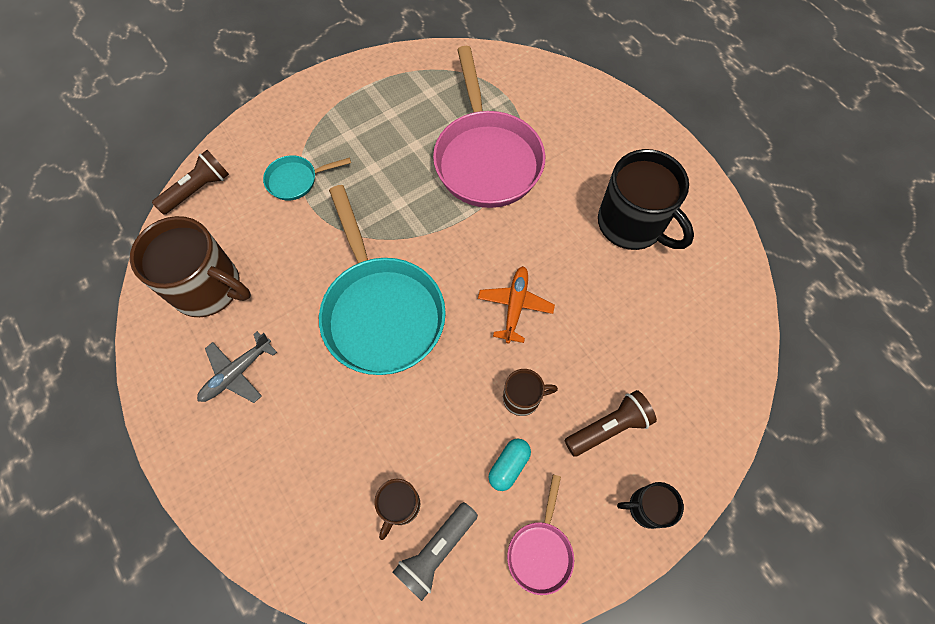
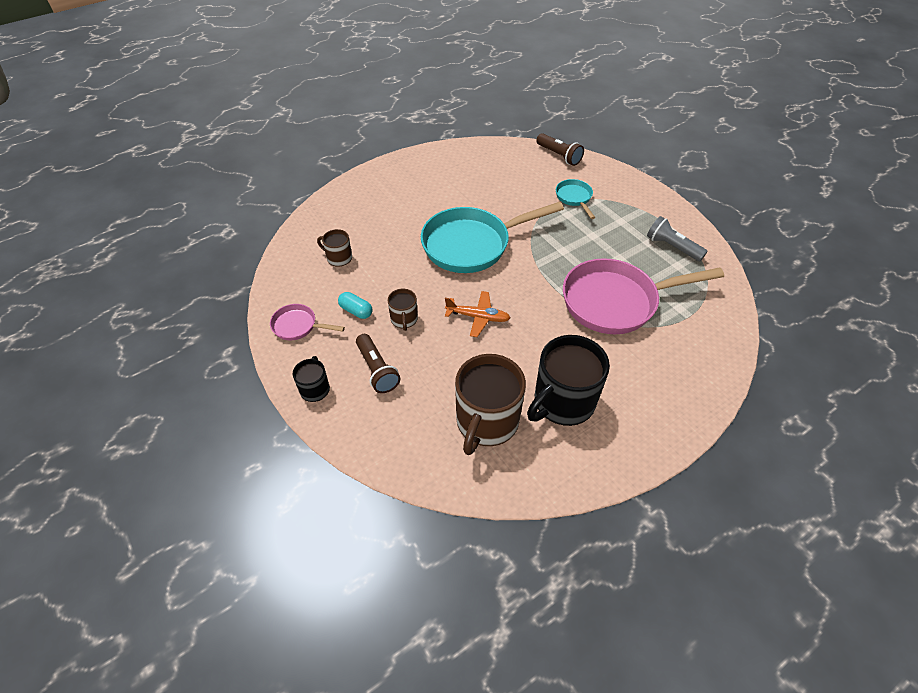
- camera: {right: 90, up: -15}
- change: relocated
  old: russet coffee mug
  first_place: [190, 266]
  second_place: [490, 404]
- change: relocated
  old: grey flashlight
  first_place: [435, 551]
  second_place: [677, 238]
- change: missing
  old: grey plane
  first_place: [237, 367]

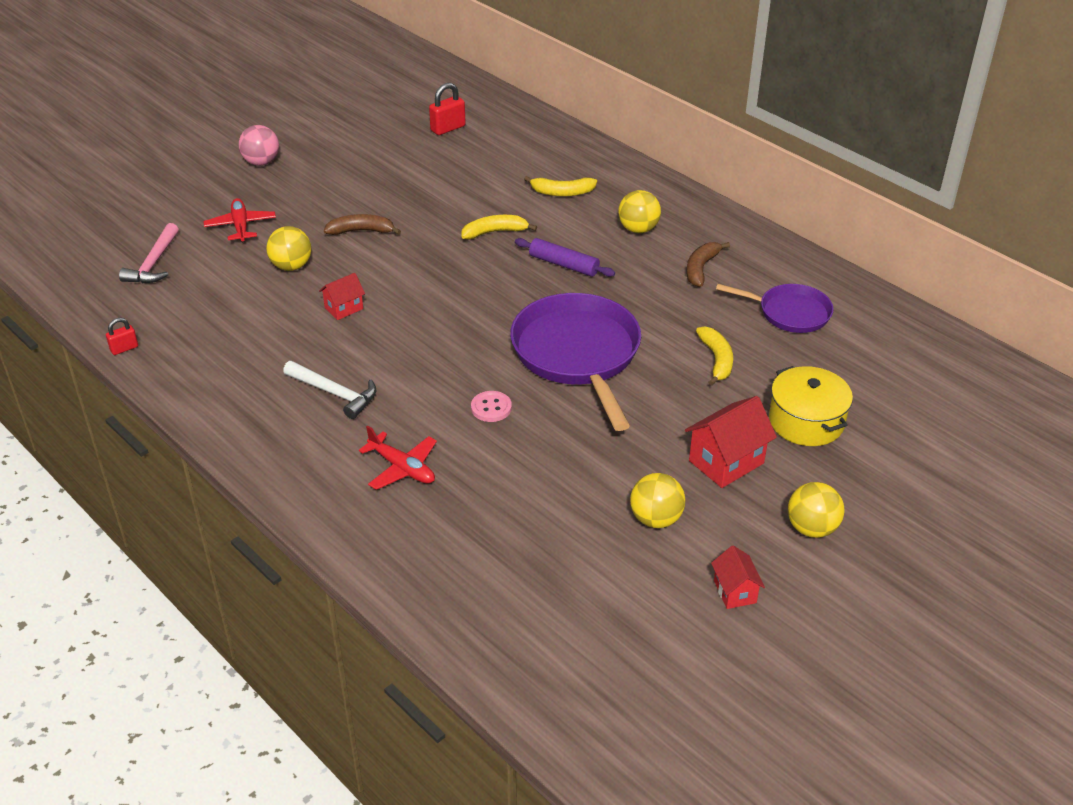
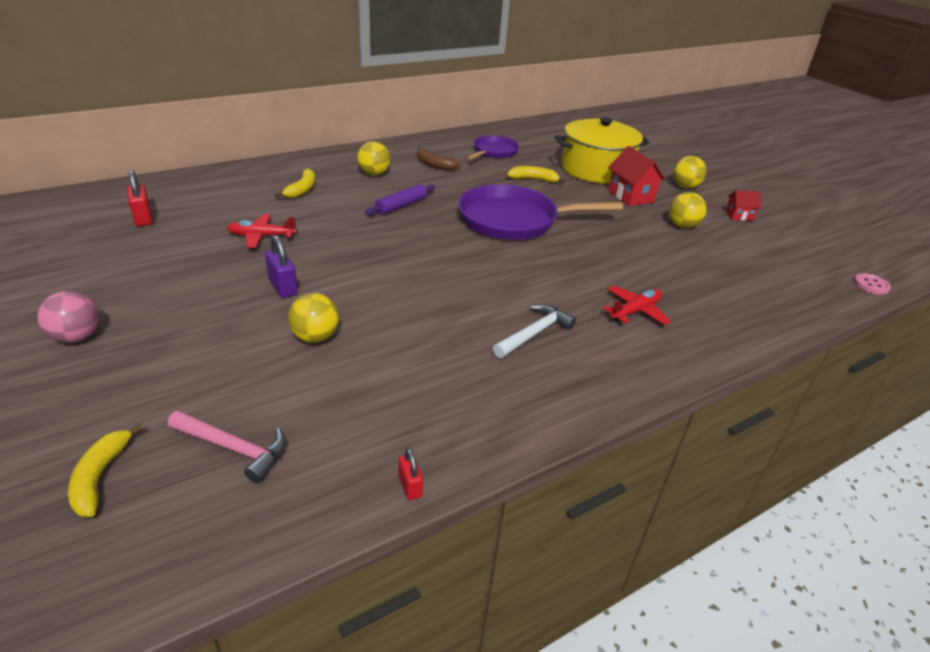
- camera: {right: -80, up: -5}
- change: relocated
  old: golden toy banana
  first_place: [499, 227]
  second_place: [106, 470]
- change: relocated
  old: crimson plane
  first_place: [239, 220]
  second_place: [262, 231]
- change: exchanged
  old: russet toy banana
  new: royal purple small lock
  first_place: [362, 224]
  second_place: [281, 266]
- change: size
  old: golden cooking pot
  first_place: [811, 406]
  second_place: [602, 150]
  factor: 1.59
- change: relocated
  old: rosy shirt button
  first_place: [491, 406]
  second_place: [872, 284]
- change: missing
  old: crimson toy house
  first_place: [342, 296]

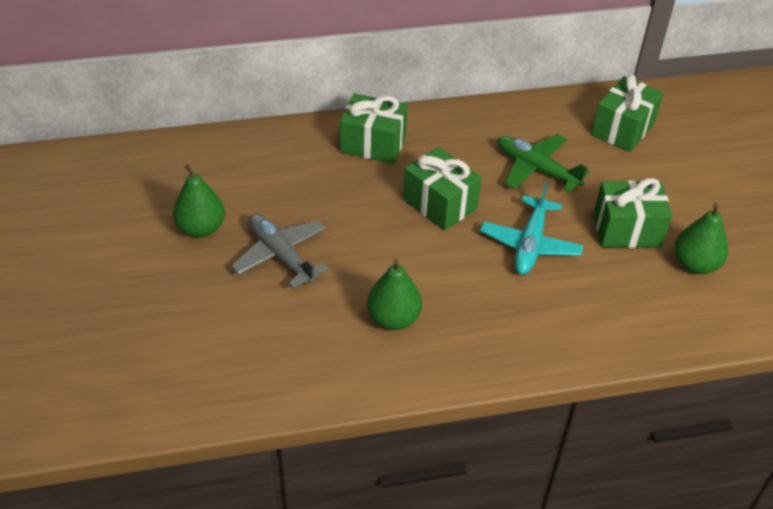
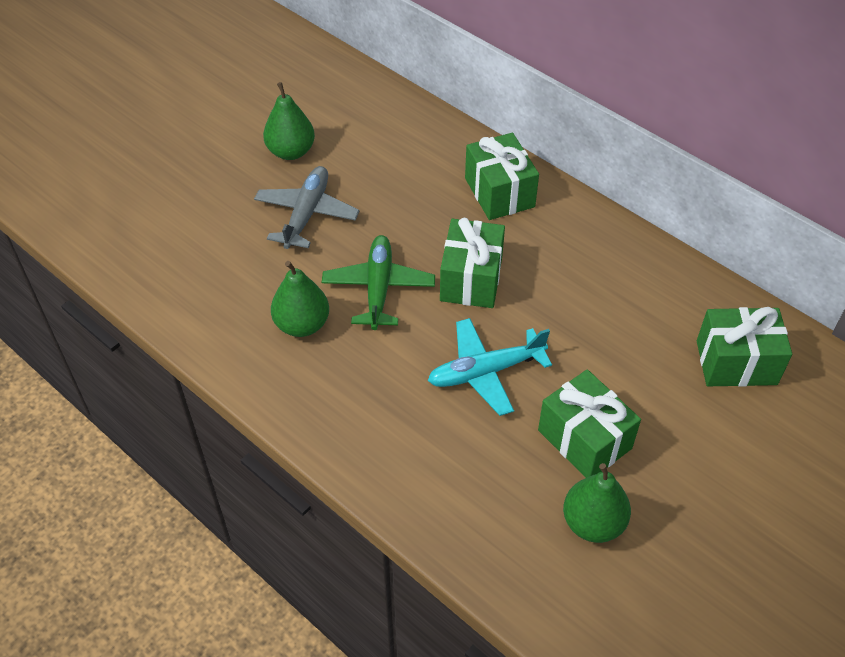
- camera: {right: 55, up: 5}
- change: relocated
  old: green plane
  first_place: [543, 163]
  second_place: [378, 282]

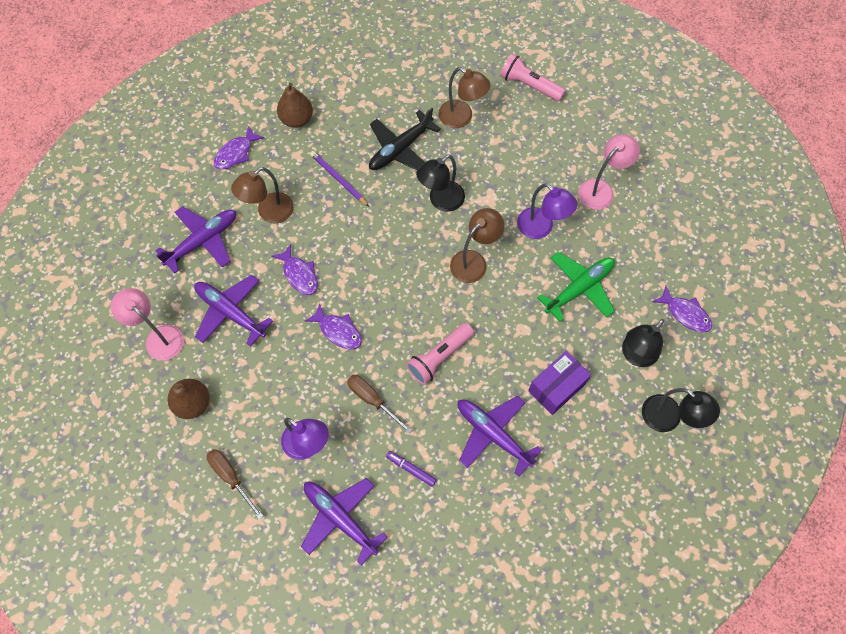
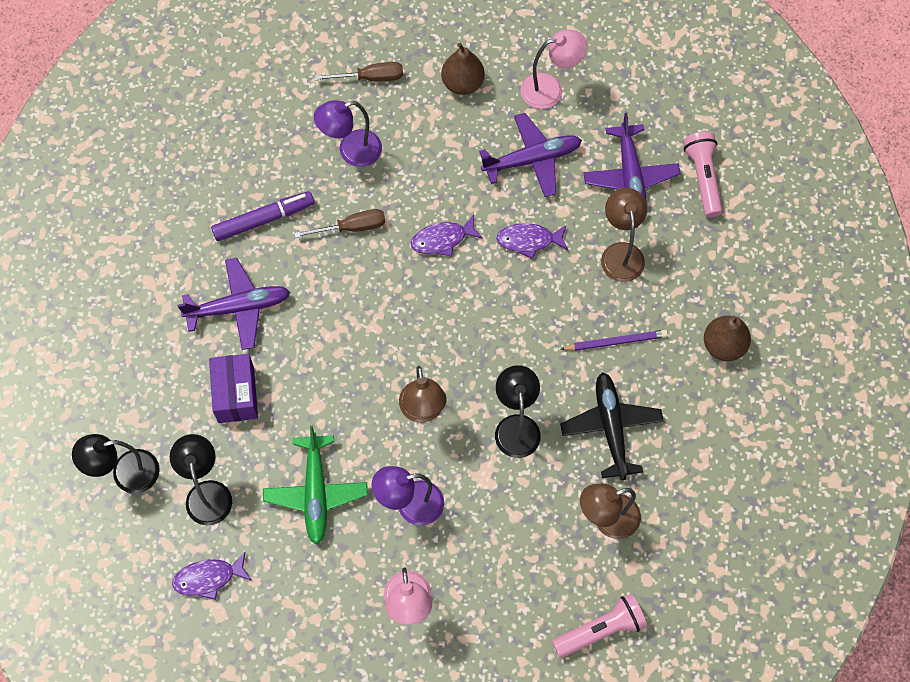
- camera: {right: 125, up: 0}
- change: size
  old: royal purple marker pen
  first_place: [411, 469]
  second_place: [262, 216]
  factor: 1.75
- change: relocated
  old: rosy flashlight
  first_place: [440, 354]
  second_place: [703, 175]
- change: missing
  old: royal purple fish
  first_place: [239, 147]
- change: missing
  old: royal purple plane
  first_place: [344, 521]

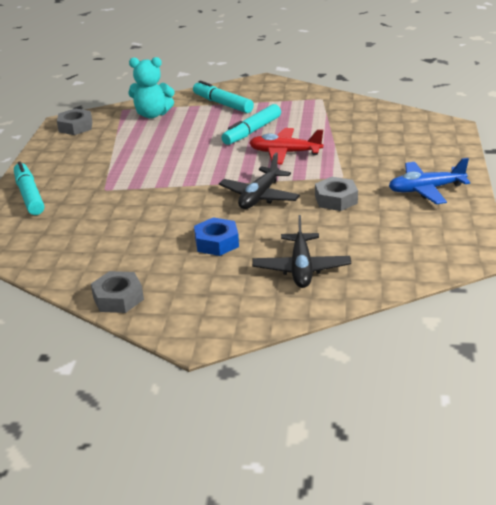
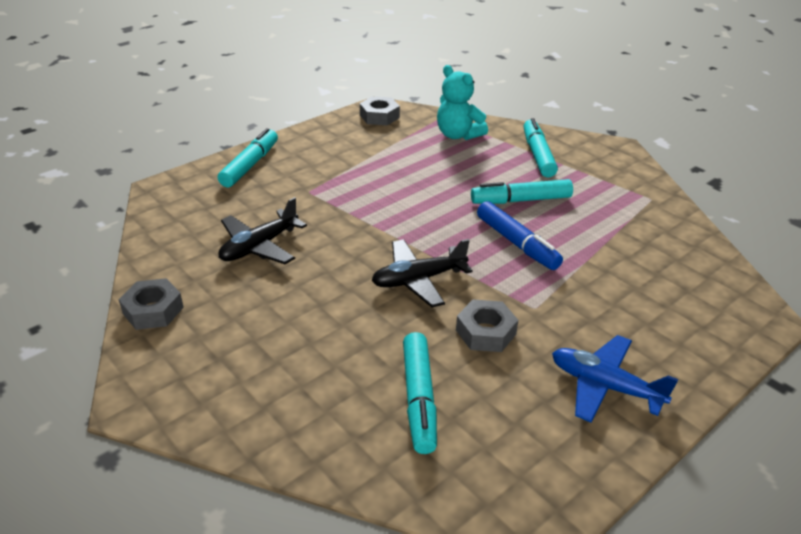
- camera: {right: 40, up: 5}
- change: relocated
  old: black plane
  first_place: [301, 251]
  second_place: [262, 230]
- change: appeared
  new: turquoise marker pen
  second_place: [420, 393]
- change: exchanged
  old: crimson plane
  new: royal blue marker pen
  first_place: [286, 146]
  second_place: [520, 235]
- change: missing
  old: royal blue hex nut
  first_place: [216, 236]

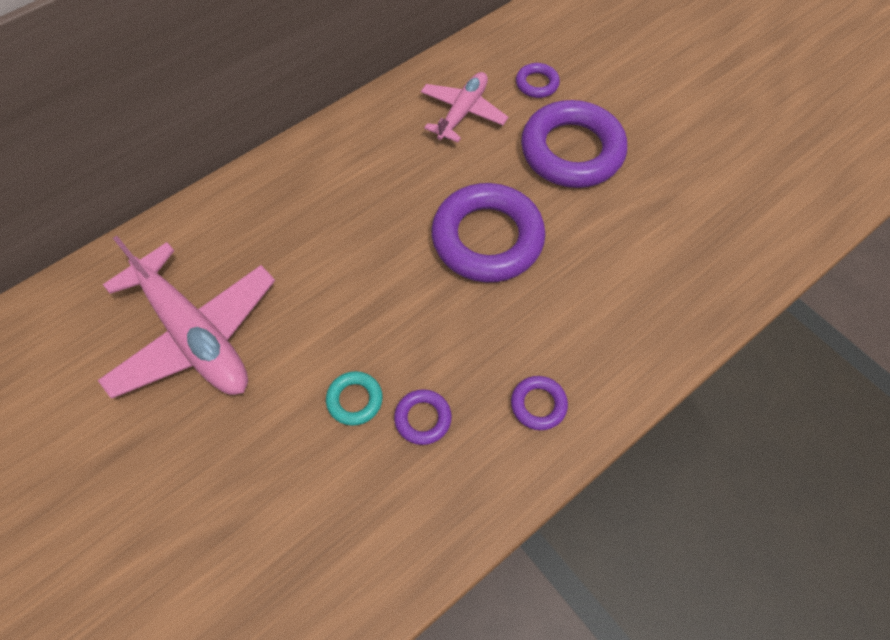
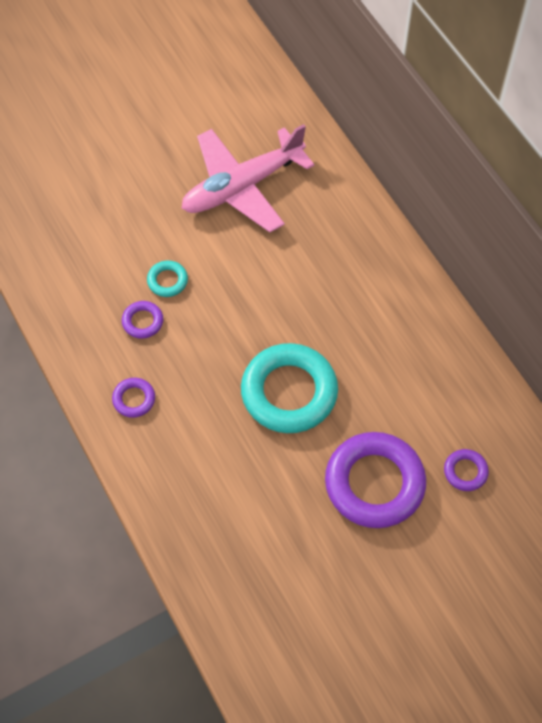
- camera: {right: 100, up: 0}
- change: colour
  old: royal purple torus
  new: turquoise torus
  first_place: [488, 232]
  second_place: [289, 388]
- change: missing
  old: rosy plane
  first_place: [464, 107]

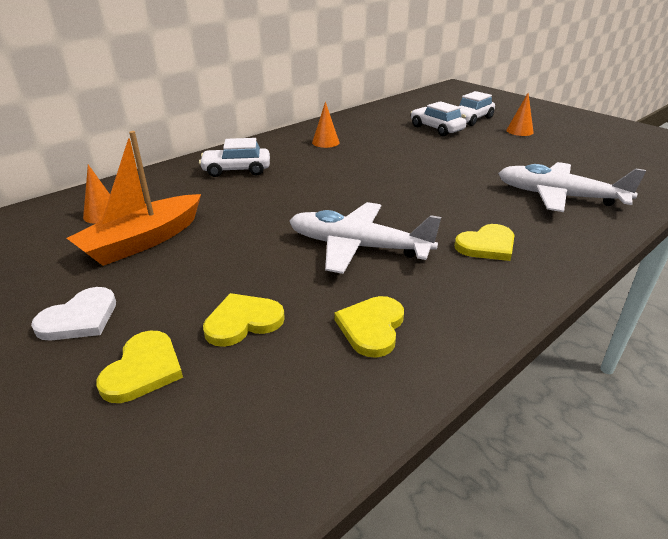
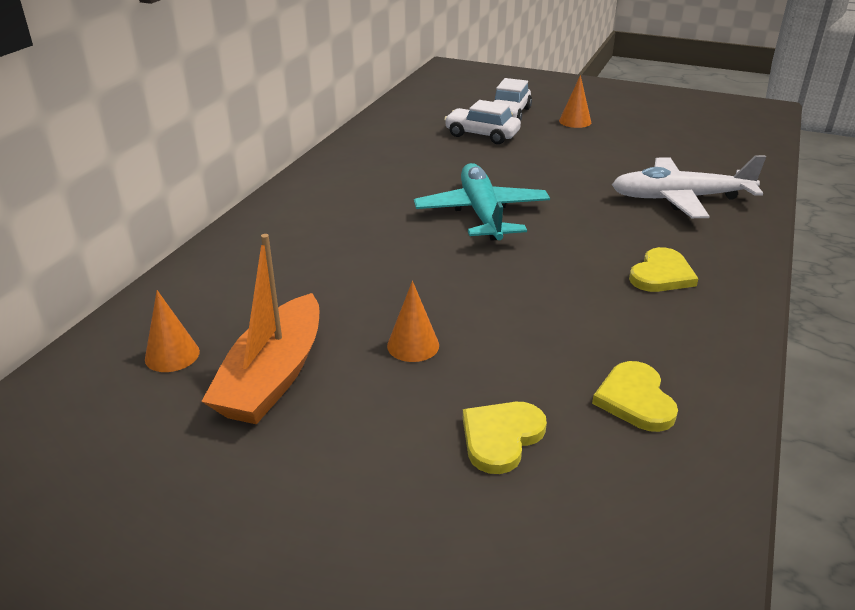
- camera: {right: -25, up: 0}
- change: relocated
  old: bright orange solid cone
  first_place: [326, 125]
  second_place: [413, 321]
- change: appeared
  new: turquoise plane
  second_place: [482, 202]
- change: missing
  old: white heart shape
  first_place: [73, 314]
- change: missing
  old: golden heart shape
  first_place: [140, 367]
- change: missing
  old: white automobile
  first_place: [234, 157]
- change: missing
  old: white plane
  first_place: [365, 238]

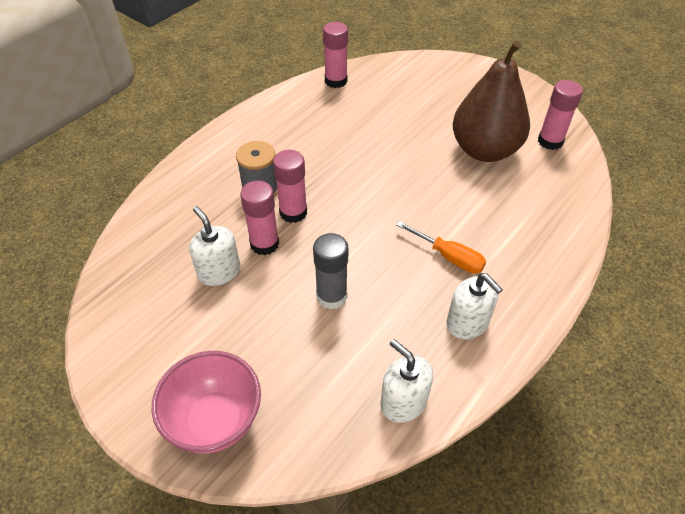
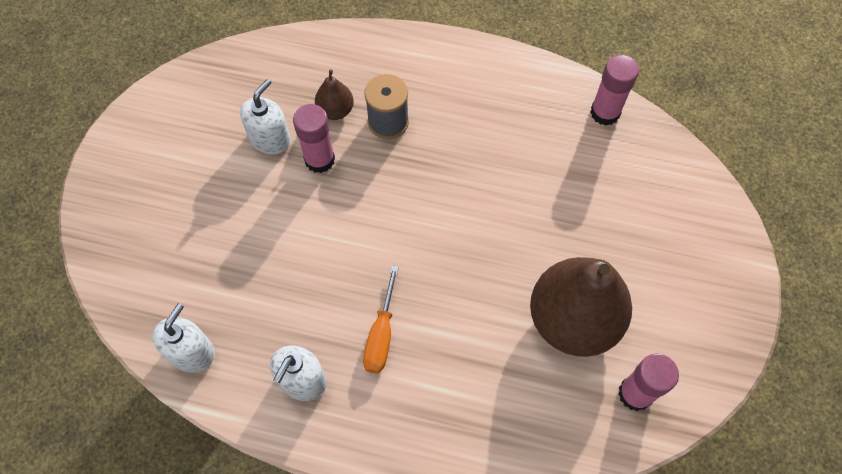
- camera: {right: 65, up: 15}
- change: appeared
  new: russet toy pear
  second_place: [334, 95]
- change: missing
  old: rosy deep dish
  first_place: [206, 402]
- change: missing
  old: rosy stick of glue
  first_place: [290, 186]
- change: missing
  old: grey stick of glue
  first_place: [330, 271]

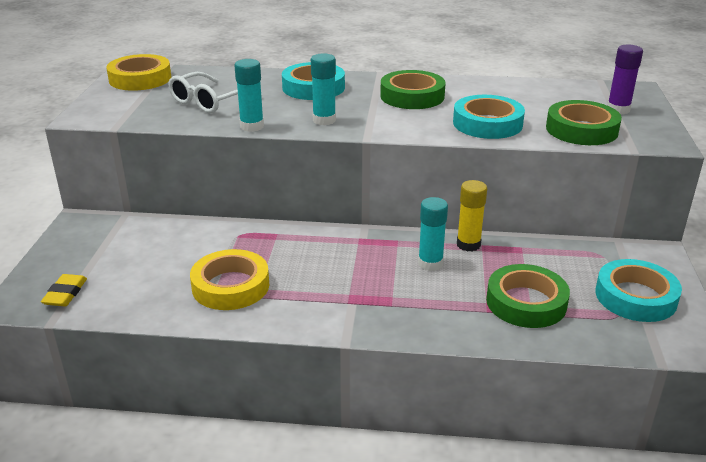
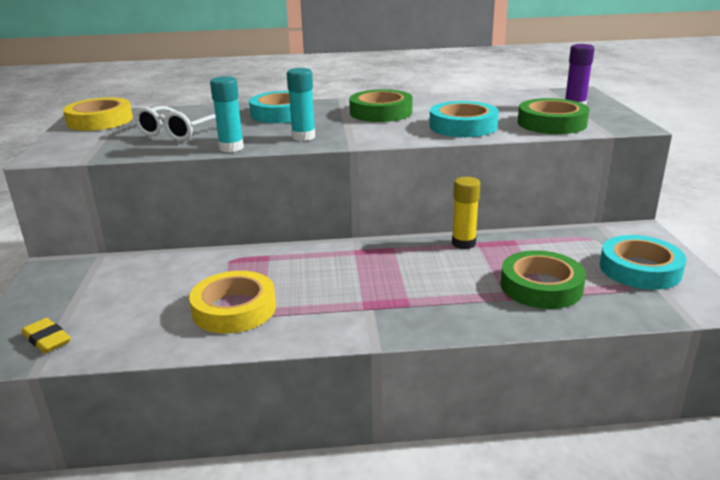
- camera: {right: -10, up: -5}
- change: spun
  old: golden eraser
  first_place: [64, 290]
  second_place: [46, 336]
  degrees: -45
- change: missing
  old: turquoise stick of glue
  first_place: [433, 234]

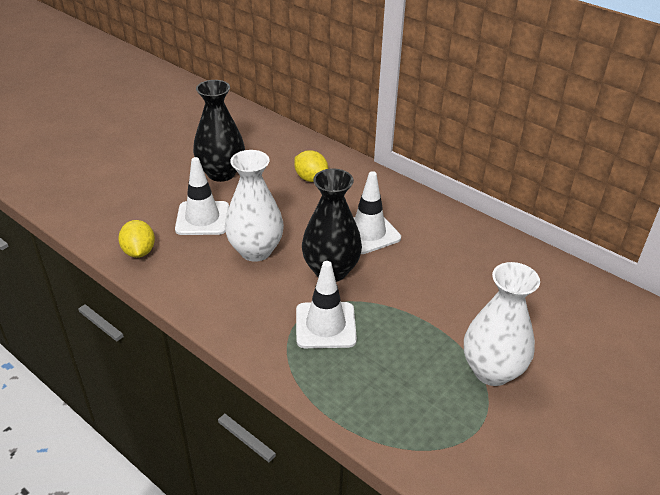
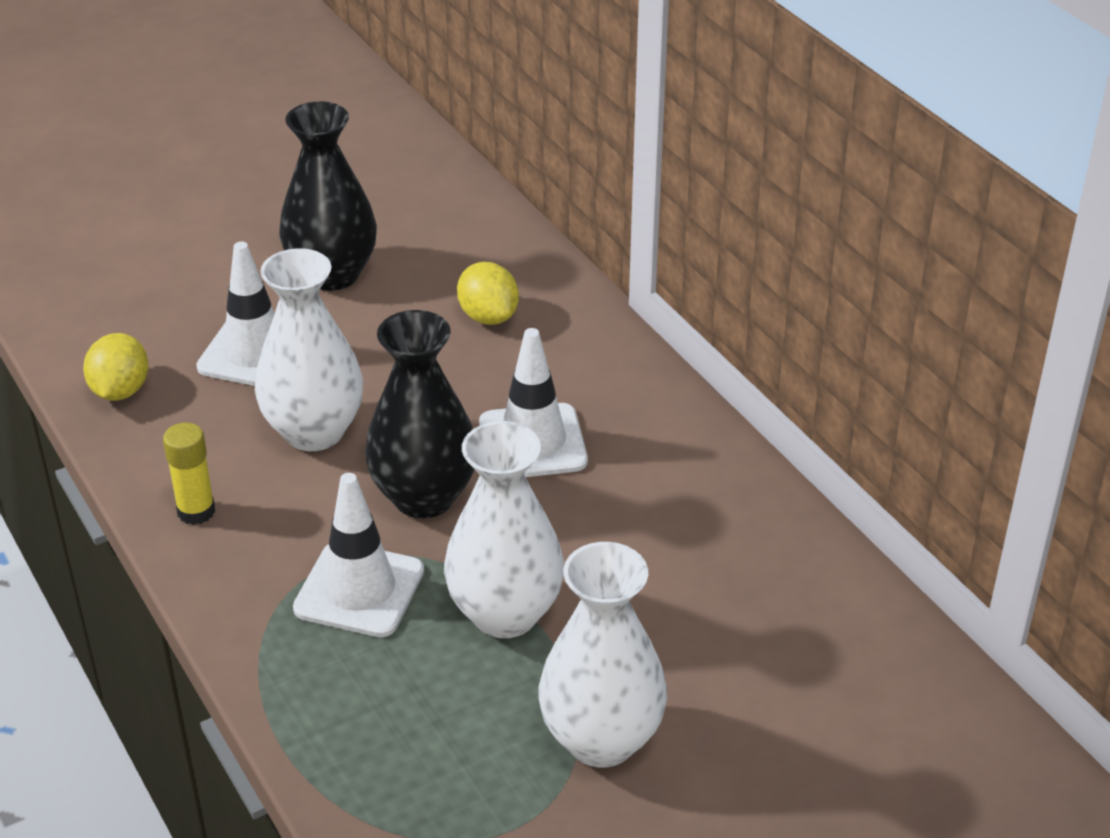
- camera: {right: 20, up: 0}
- change: appeared
  new: golden stick of glue
  second_place: [189, 474]
- change: appeared
  new: white tall vase
  second_place: [504, 529]

